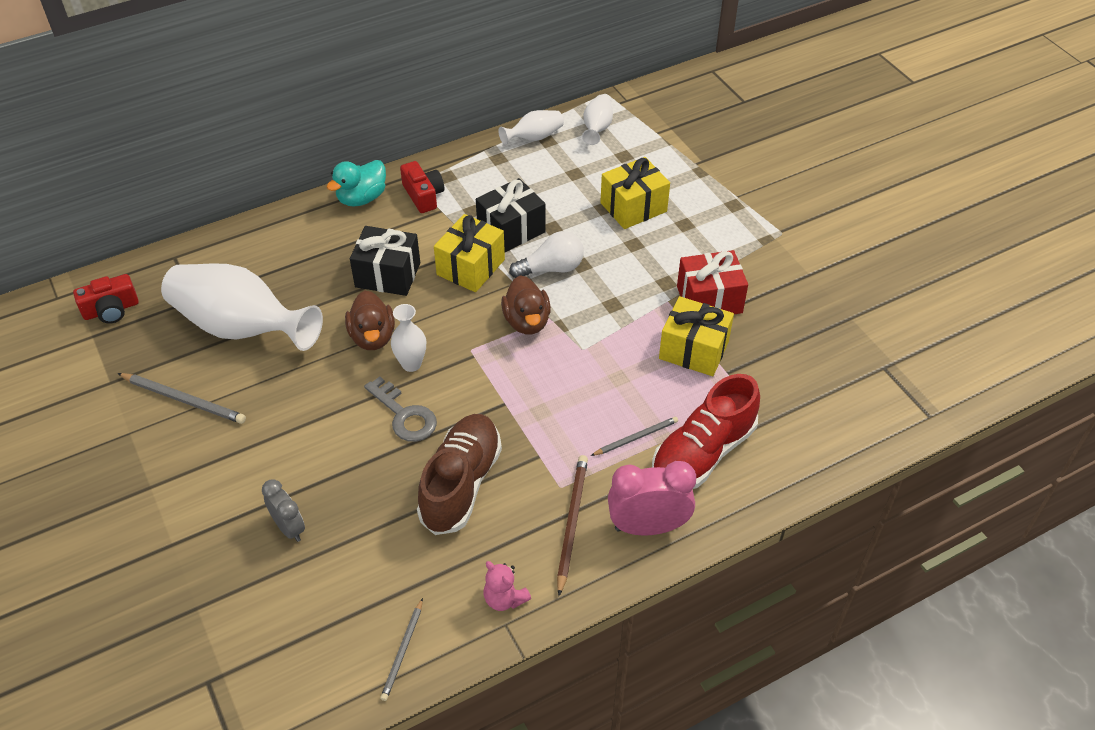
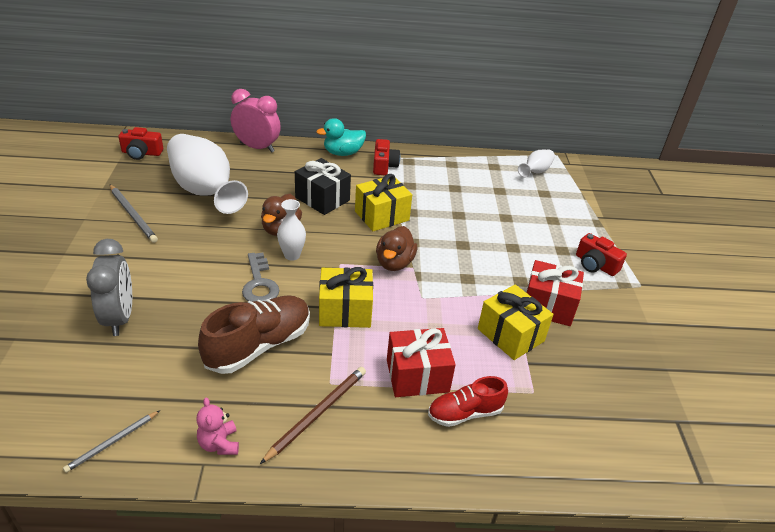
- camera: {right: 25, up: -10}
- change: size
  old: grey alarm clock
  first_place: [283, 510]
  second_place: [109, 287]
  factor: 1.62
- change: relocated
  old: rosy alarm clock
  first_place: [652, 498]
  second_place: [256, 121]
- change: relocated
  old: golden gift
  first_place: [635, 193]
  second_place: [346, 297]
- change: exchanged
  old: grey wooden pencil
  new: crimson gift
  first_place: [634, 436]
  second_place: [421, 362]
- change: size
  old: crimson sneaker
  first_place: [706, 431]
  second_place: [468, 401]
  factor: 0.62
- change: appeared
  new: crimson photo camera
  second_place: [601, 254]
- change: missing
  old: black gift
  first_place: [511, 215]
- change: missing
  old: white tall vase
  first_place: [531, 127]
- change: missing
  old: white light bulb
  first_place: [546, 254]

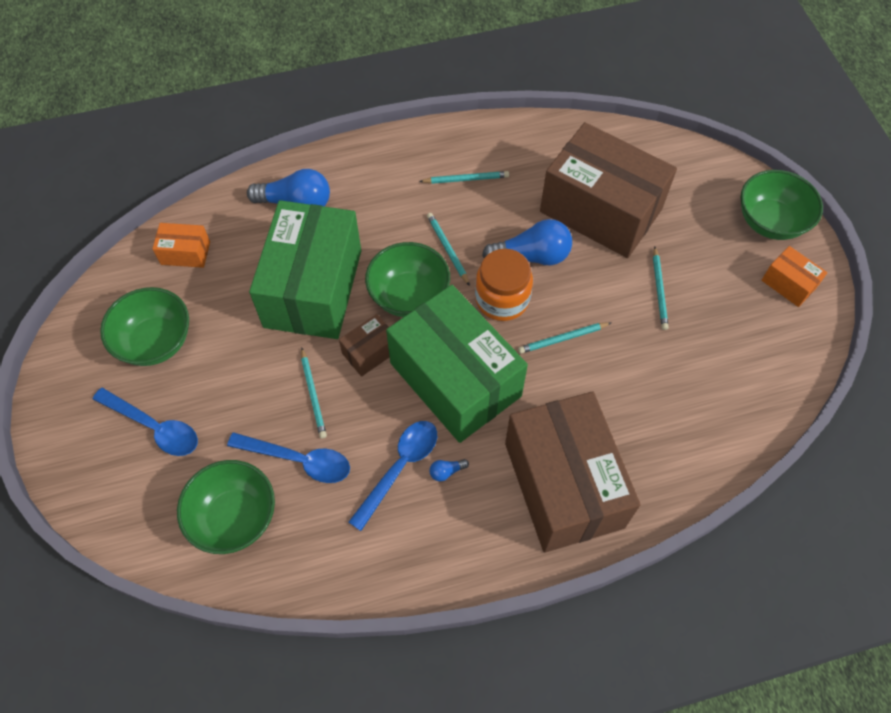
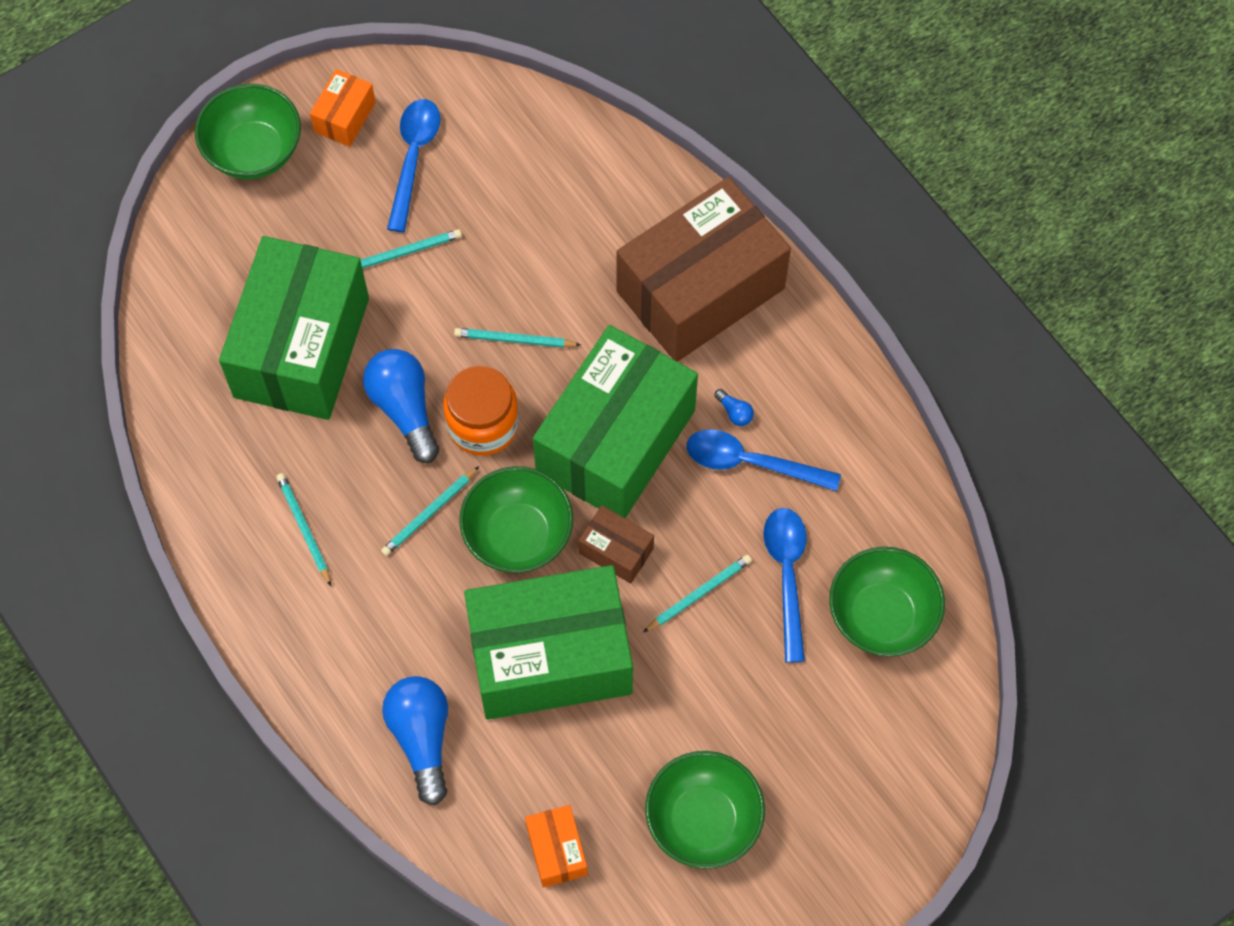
- camera: {right: -110, up: 5}
- change: colour
  old: russet parcel
  new: green parcel
  first_place: [608, 190]
  second_place: [294, 328]
- change: relocated
  old: royal blue teaspoon
  first_place: [145, 421]
  second_place: [413, 165]
- change: spun
  old: turquoise wooden pencil
  first_place: [564, 338]
  second_place: [517, 338]
  degrees: 135

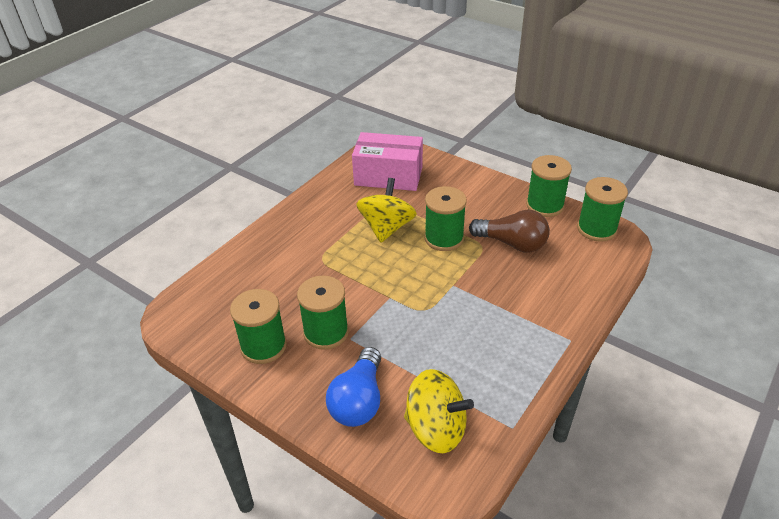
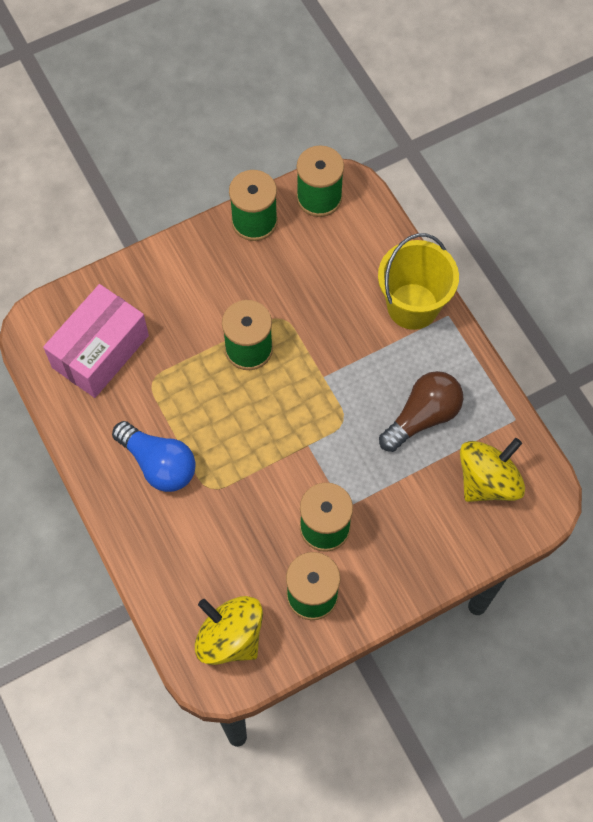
- camera: {right: -65, up: 25}
- change: relocated
  old: royal blue light bulb
  first_place: [353, 387]
  second_place: [154, 456]
- change: relocated
  old: golden toy top
  first_place: [386, 210]
  second_place: [229, 630]
- change: appeared
  new: golden sand bucket
  second_place: [418, 281]
- change: relocated
  old: russet light bulb
  first_place: [509, 231]
  second_place: [421, 411]

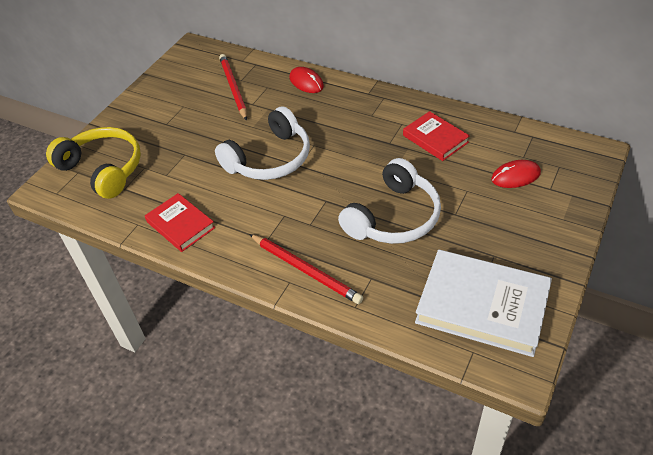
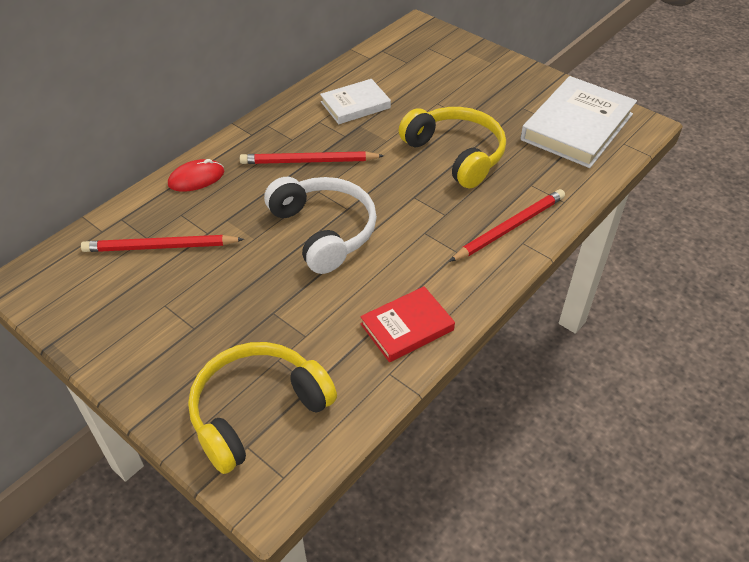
- camera: {right: -80, up: 0}
- change: appeared
  new: crimson wooden pencil
  second_place: [312, 157]
- change: colour
  old: crimson book
  new: white book
  first_place: [436, 136]
  second_place: [355, 101]
- change: colour
  old: white headphones
  new: golden headphones
  first_place: [389, 201]
  second_place: [452, 148]
- change: missing
  old: crimson mouse
  first_place: [516, 174]

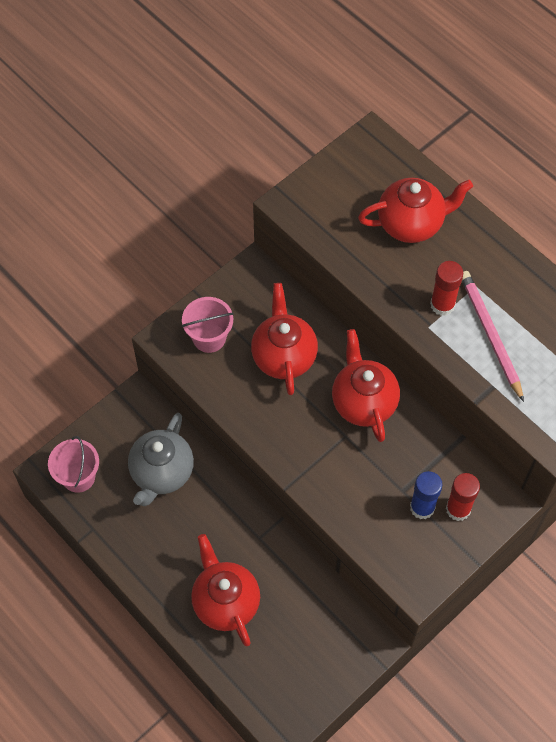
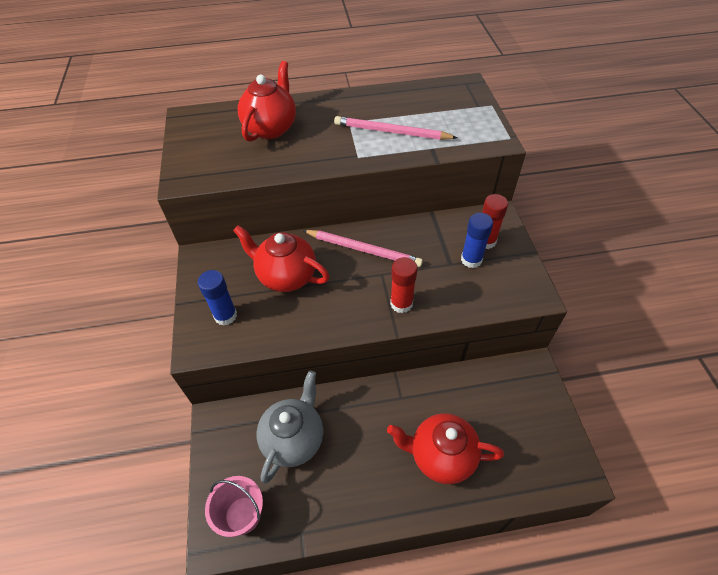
- camera: {right: -55, up: -10}
- change: exchanged
  old: rosy sand bucket
  new: royal blue stick of glue
  first_place: [208, 325]
  second_place: [217, 298]
- change: spun
  old: grey china teapot
  first_place: [161, 459]
  second_place: [289, 427]
  degrees: -120
- change: exchanged
  old: crimson china teapot
  new: rosy wooden pencil
  first_place: [366, 385]
  second_place: [363, 248]
- change: relocated
  old: crimson stick of glue
  first_place: [446, 288]
  second_place: [404, 285]

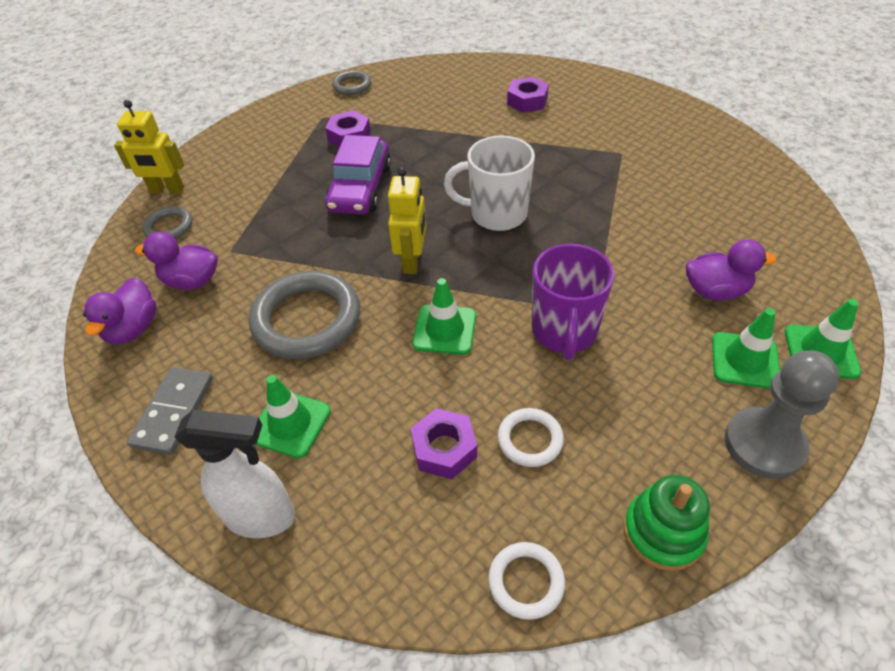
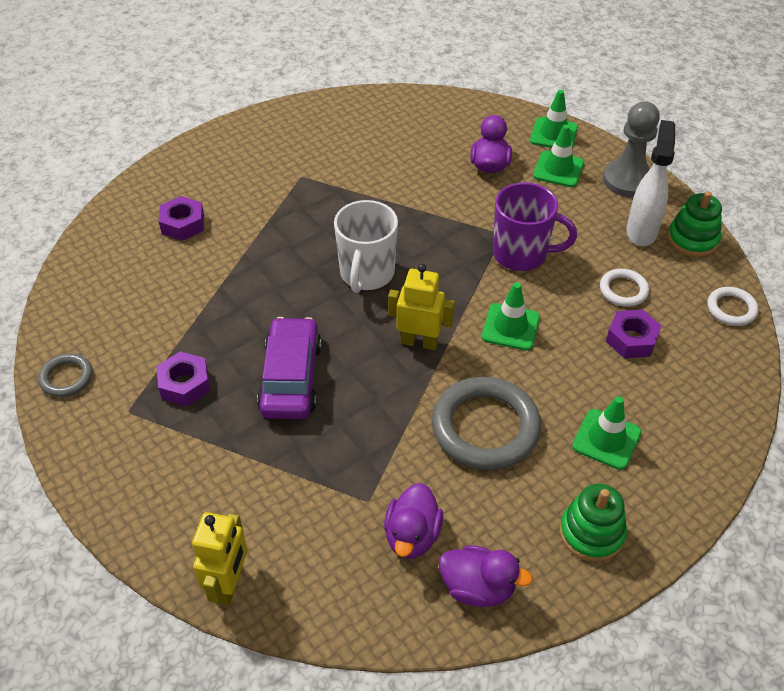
- camera: {right: -85, up: 0}
- change: spun
  old: royal purple automobile
  first_place: [358, 175]
  second_place: [289, 368]
  degrees: -105
- change: exchanged
  old: grey domino piece
  new: green ring stacker
  first_place: [170, 411]
  second_place: [593, 523]
- change: relocated
  old: white spray bottle
  first_place: [235, 474]
  second_place: [650, 183]
- change: missing
  old: grey torus
  first_place: [167, 222]

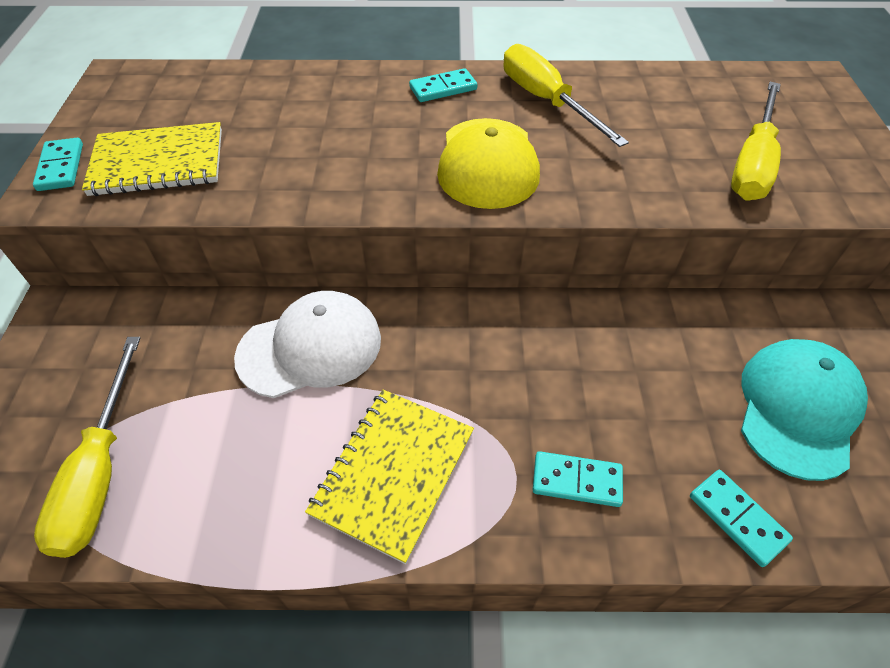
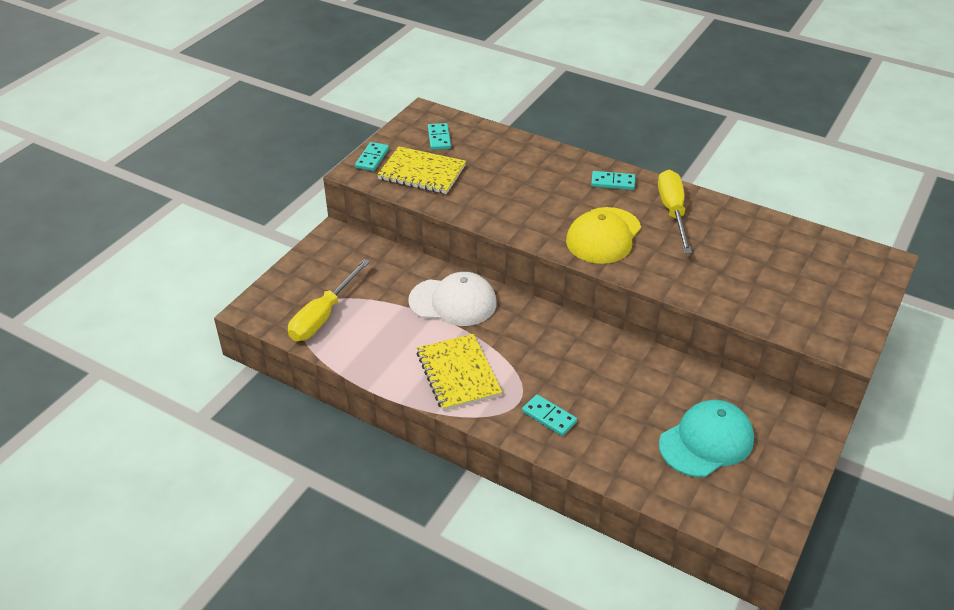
- camera: {right: 30, up: -10}
- change: spun
  old: golden notebook
  first_place: [389, 477]
  second_place: [459, 372]
  degrees: -75
- change: relocated
  old: turquoise domino piece
  first_place: [741, 518]
  second_place: [439, 136]
- change: missing
  old: golden flat screwdriver
  first_place: [756, 141]

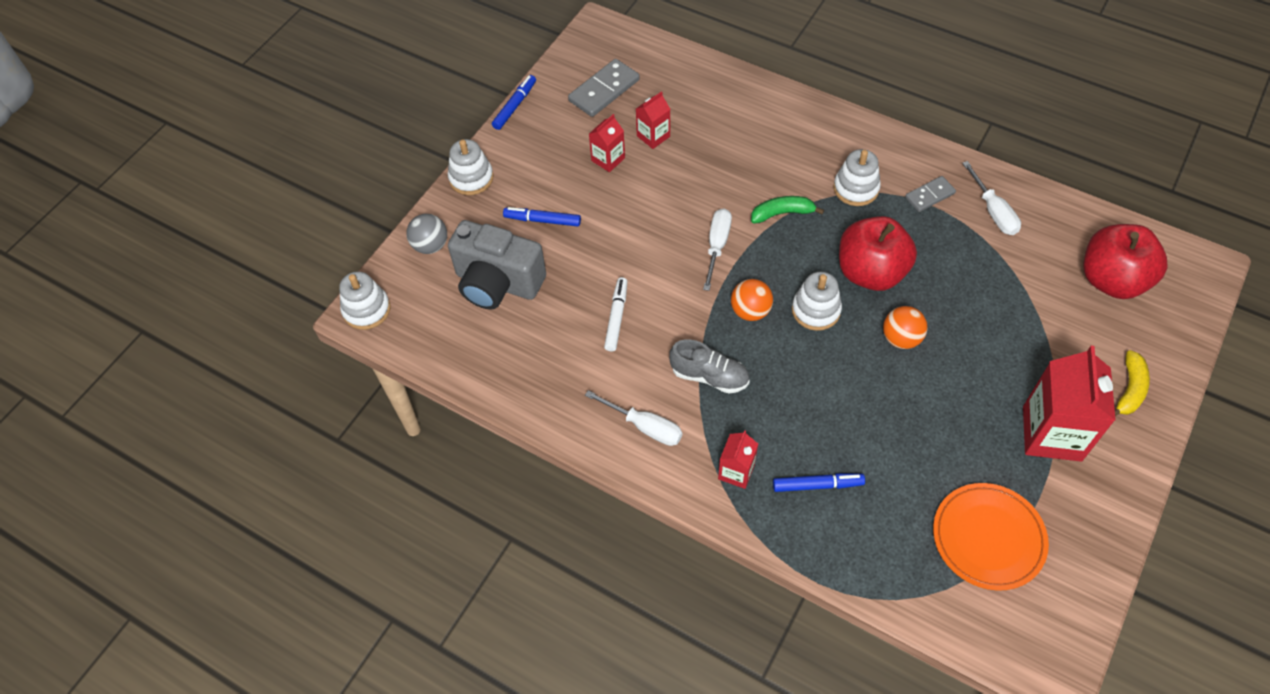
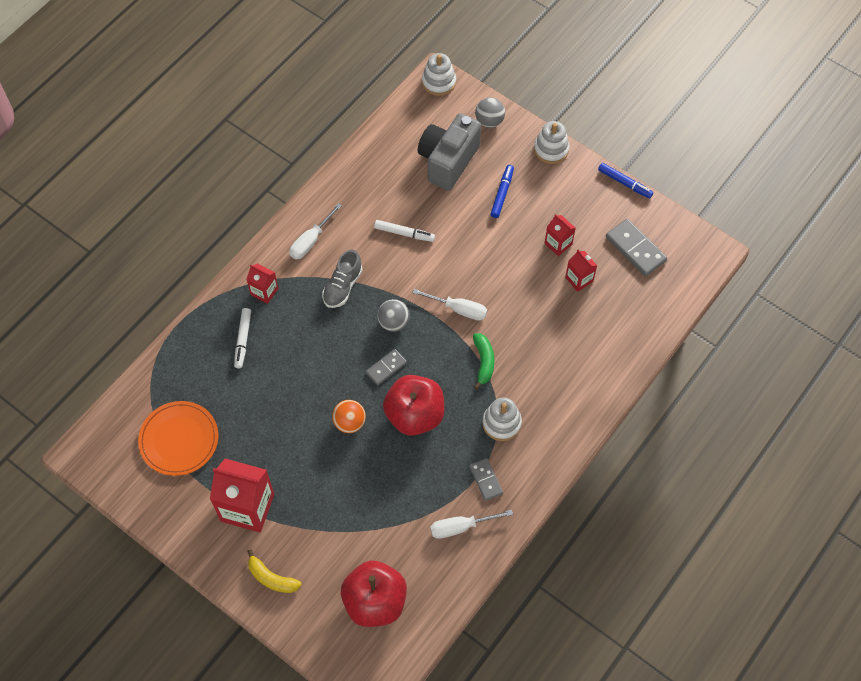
- camera: {right: 95, up: 5}
- change: colour
  old: royal blue marker pen
  new: white marker pen
  first_place: [819, 482]
  second_place: [242, 338]
- change: exchanged
  old: white ring stacker
  new: grey domino piece
  first_place: [817, 301]
  second_place: [386, 367]
- change: colour
  old: bright orange ball
  new: grey ball
  first_place: [752, 300]
  second_place: [393, 315]

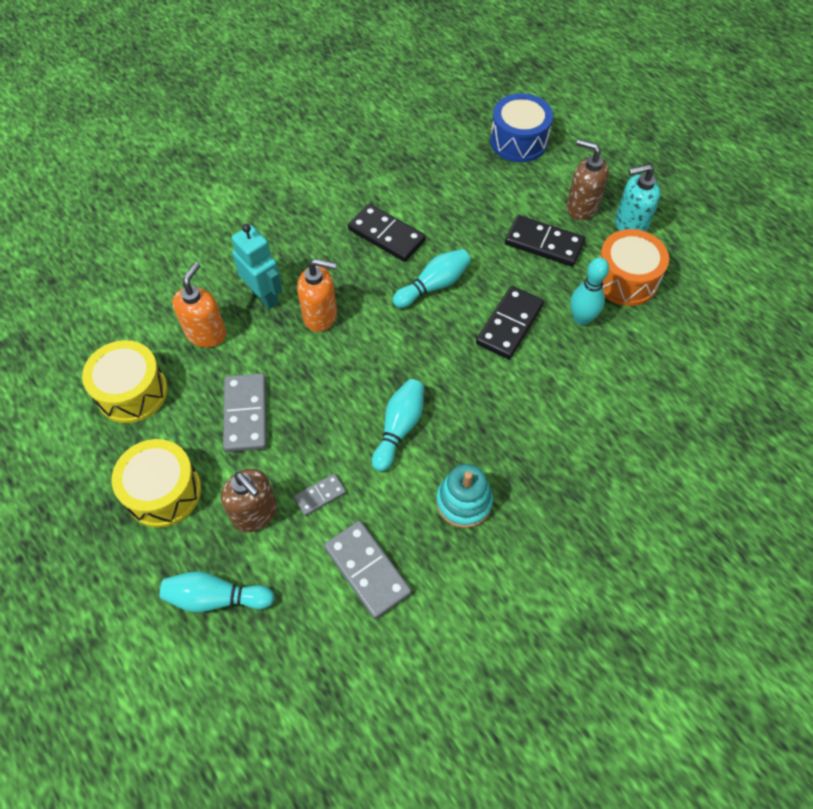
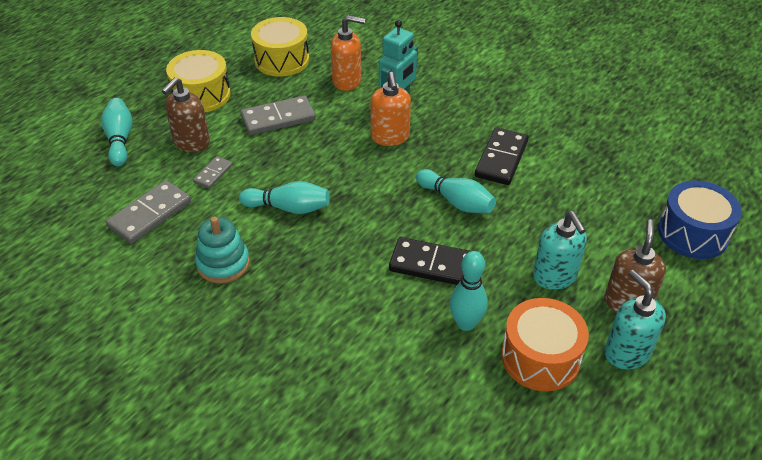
- camera: {right: 75, up: -15}
- change: spun
  old: grey domino piece
  first_place: [320, 495]
  second_place: [213, 172]
  degrees: 75
- change: exchanged
  old: black domino piece
  new: turquoise soap dispenser
  first_place: [545, 241]
  second_place: [560, 250]

